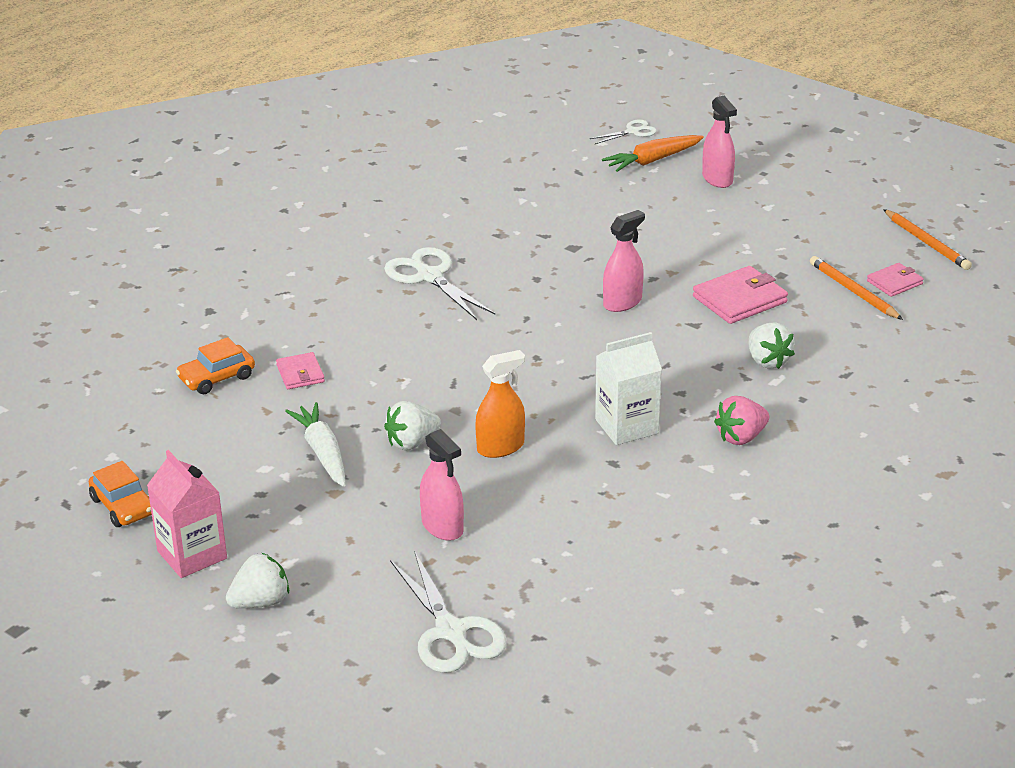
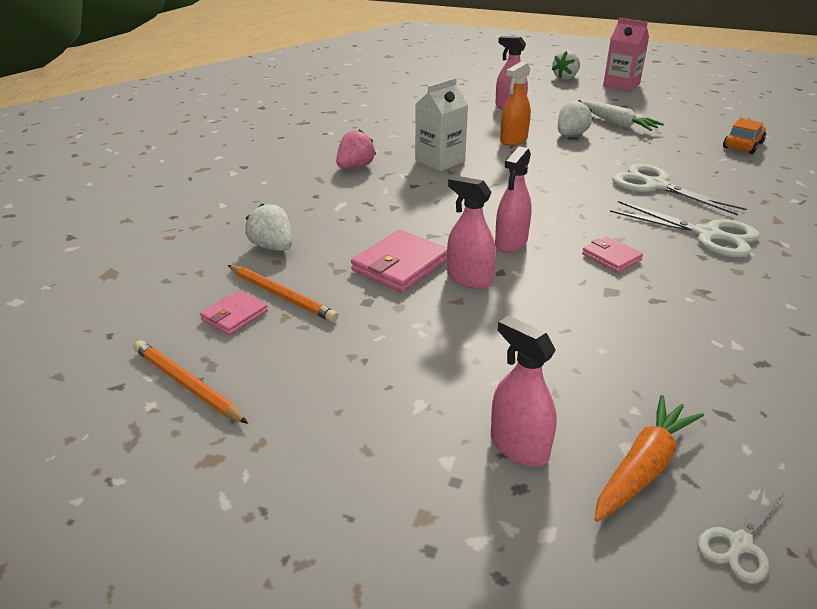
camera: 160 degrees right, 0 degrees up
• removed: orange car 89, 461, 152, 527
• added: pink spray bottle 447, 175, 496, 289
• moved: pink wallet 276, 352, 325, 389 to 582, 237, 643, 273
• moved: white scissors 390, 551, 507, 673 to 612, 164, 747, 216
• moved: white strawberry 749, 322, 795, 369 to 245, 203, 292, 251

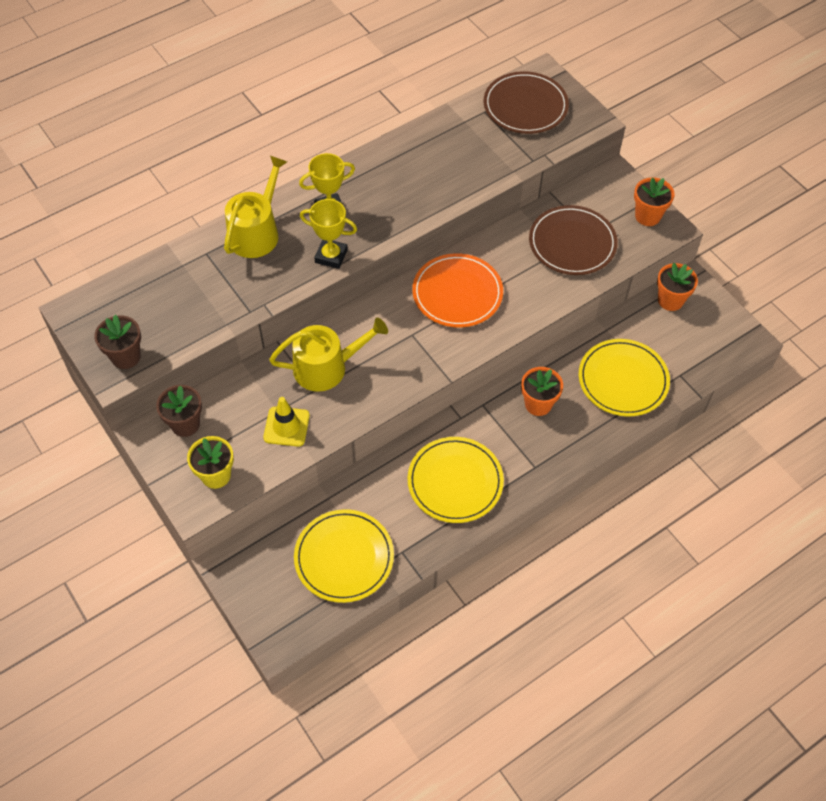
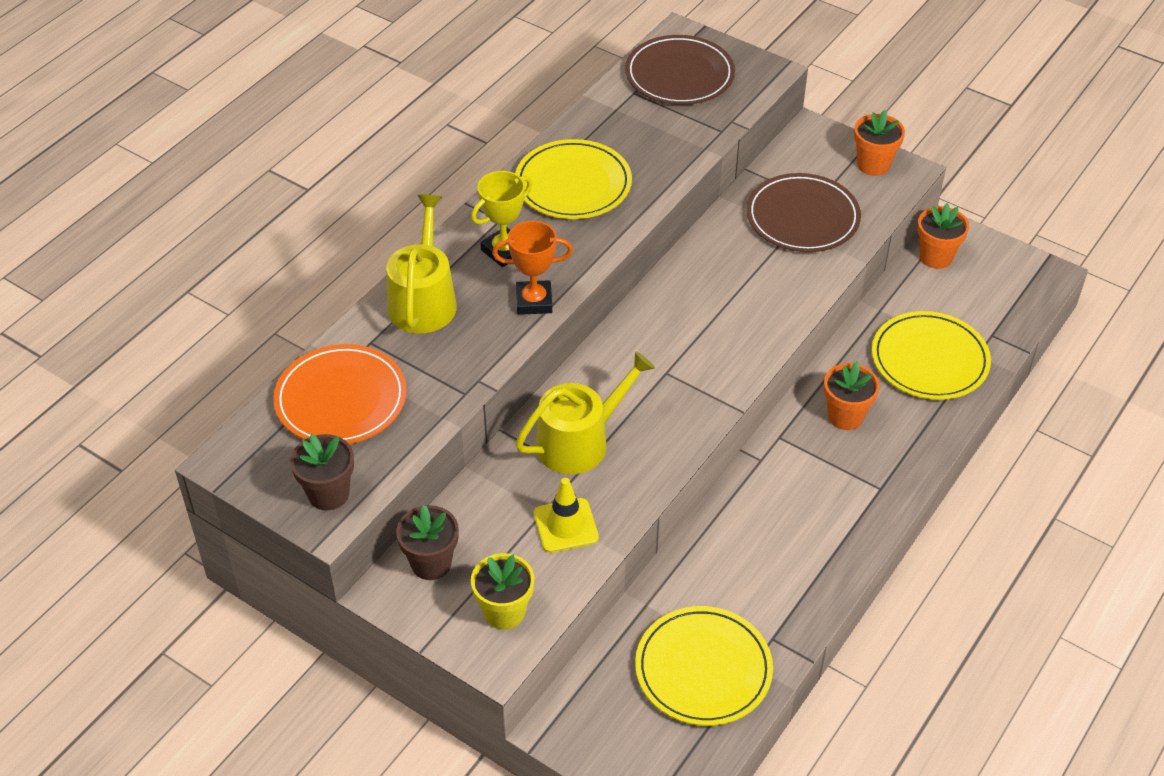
camera: 20 degrees left, 10 degrees down
• moved: yellow plate 407, 437, 504, 523 to 515, 139, 632, 219
• moved: orange plate 412, 253, 503, 328 to 273, 344, 407, 444
• recoloured: yellow trophy 300, 199, 357, 269 to orange trophy 492, 221, 573, 315

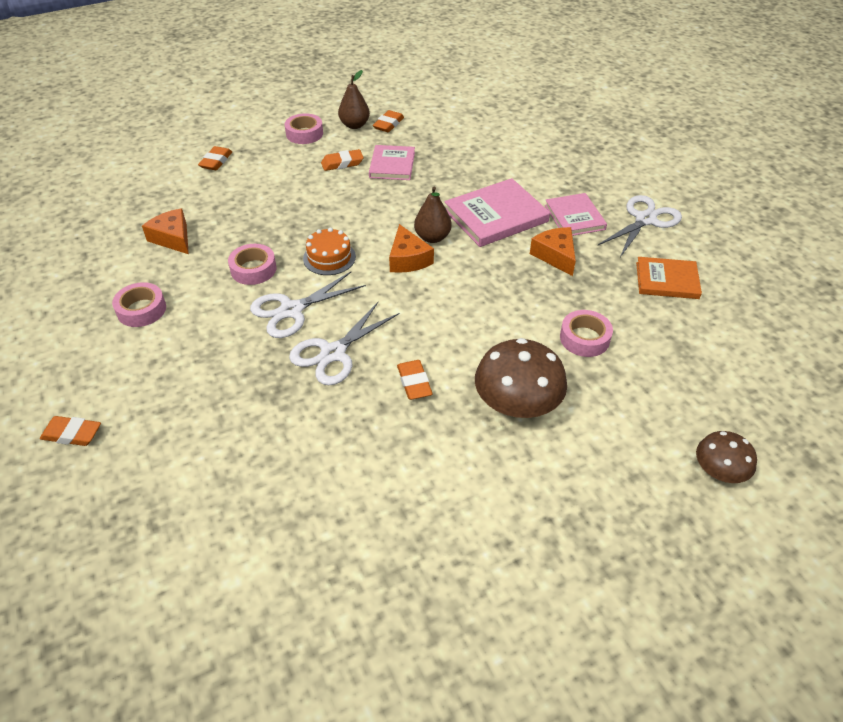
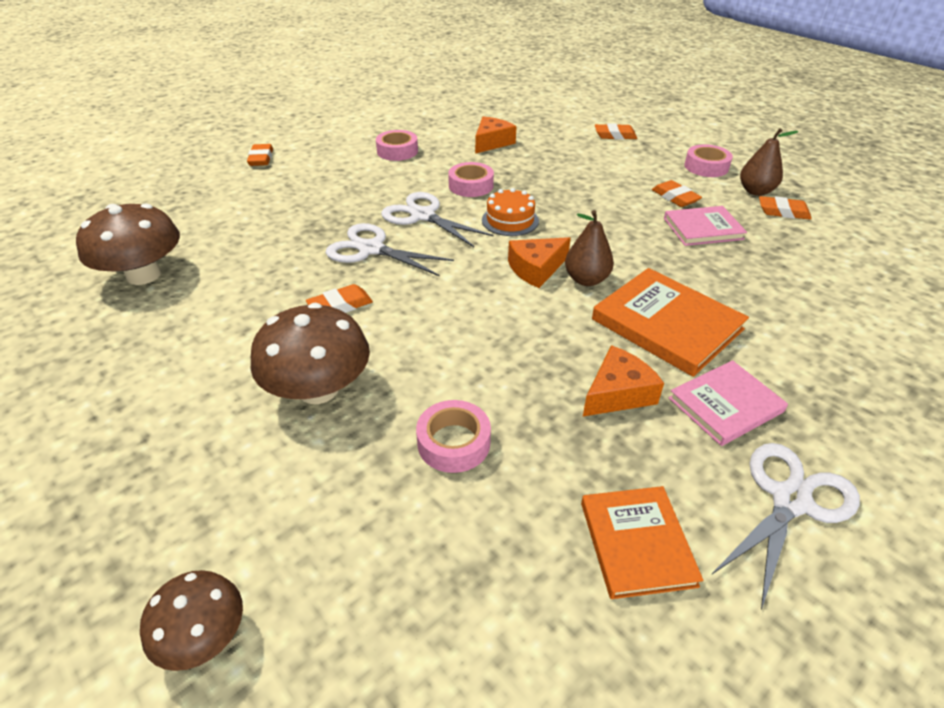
camera: 75 degrees right, 5 degrees down
• added: brown mushroom 76, 204, 180, 285
• recoloured: pink book 444, 178, 550, 247 to orange book 592, 268, 749, 377
• turned: white scissors 597, 195, 682, 257 = 711, 443, 860, 610 75 degrees counterclockwise

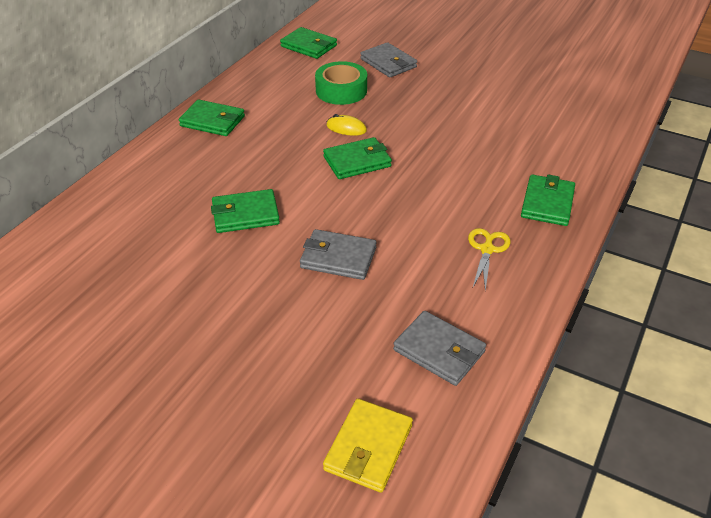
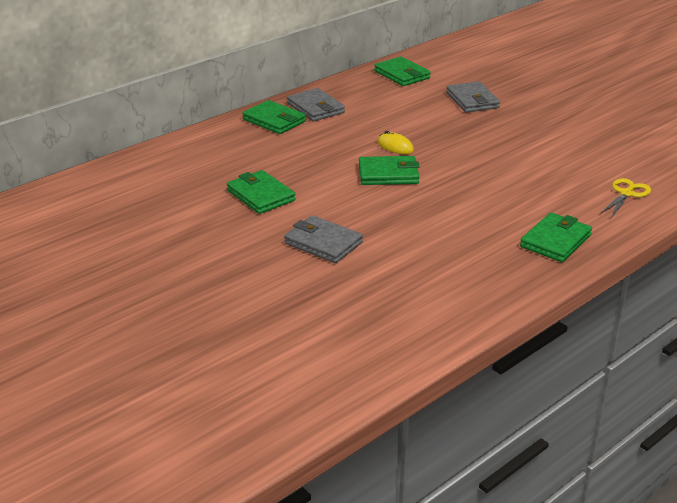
camera: 20 degrees right, 10 degrees down
• removed: green tape 315, 61, 367, 105
• removed: yellow wallet 323, 399, 413, 493
• moved: grey wallet 393, 311, 486, 386 to 287, 88, 345, 121
• moved: yellow scissors 468, 228, 510, 291 to 600, 178, 651, 218
• turned: green wallet 211, 189, 280, 233 = 227, 170, 296, 214 45 degrees clockwise

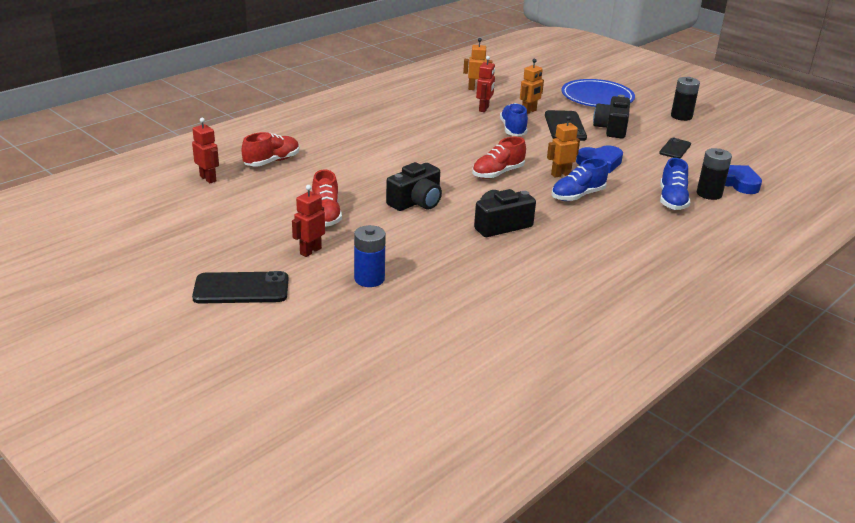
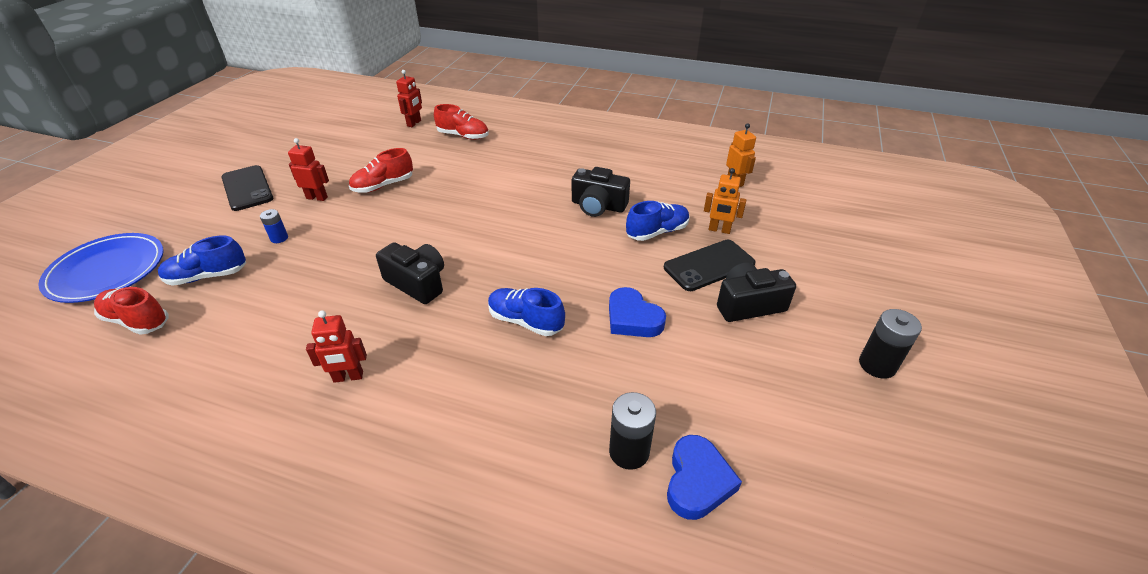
camera: 65 degrees right, 10 degrees up
• removed: orange robot 547, 116, 580, 178
• removed: black phone 659, 138, 691, 158
• moved: black camera 386, 162, 442, 211 to 572, 167, 630, 217
• moved: red shoe 472, 137, 526, 179 to 94, 287, 169, 335
• moved: red robot 476, 56, 495, 112 to 306, 310, 367, 383
• moved: blue plate 561, 79, 635, 107 to 38, 233, 164, 303
• moved: blue shoe 660, 158, 690, 210 to 158, 236, 246, 286
• resized: blue battery 354, 225, 386, 287 = 260, 209, 288, 243 x0.60

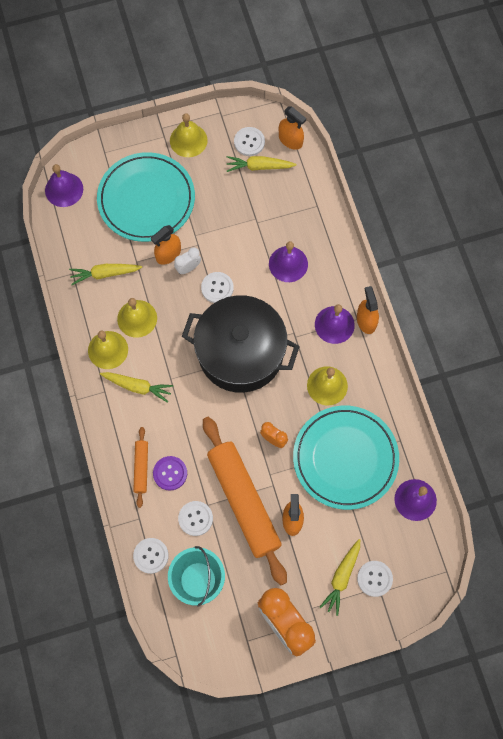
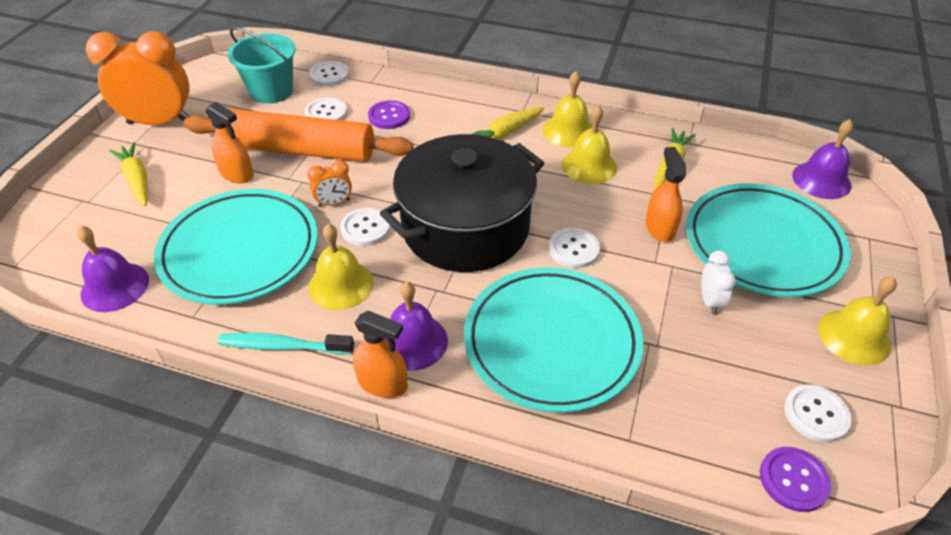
camera: 125 degrees right, 25 degrees down
• removed: orange rolling pin 133, 427, 148, 508
• removed: yellow carrot 227, 156, 296, 172
• added: turquoise toothbrush 217, 333, 354, 355
• moved: white clock 174, 247, 201, 274 to 701, 250, 736, 315
• moved: white button 357, 561, 393, 597 to 340, 208, 390, 246
• replaced: purple bell 269, 241, 308, 282 to turquoise plate 464, 267, 643, 413
• replaced: orange spray bottle 279, 107, 306, 150 to purple button 760, 447, 831, 512

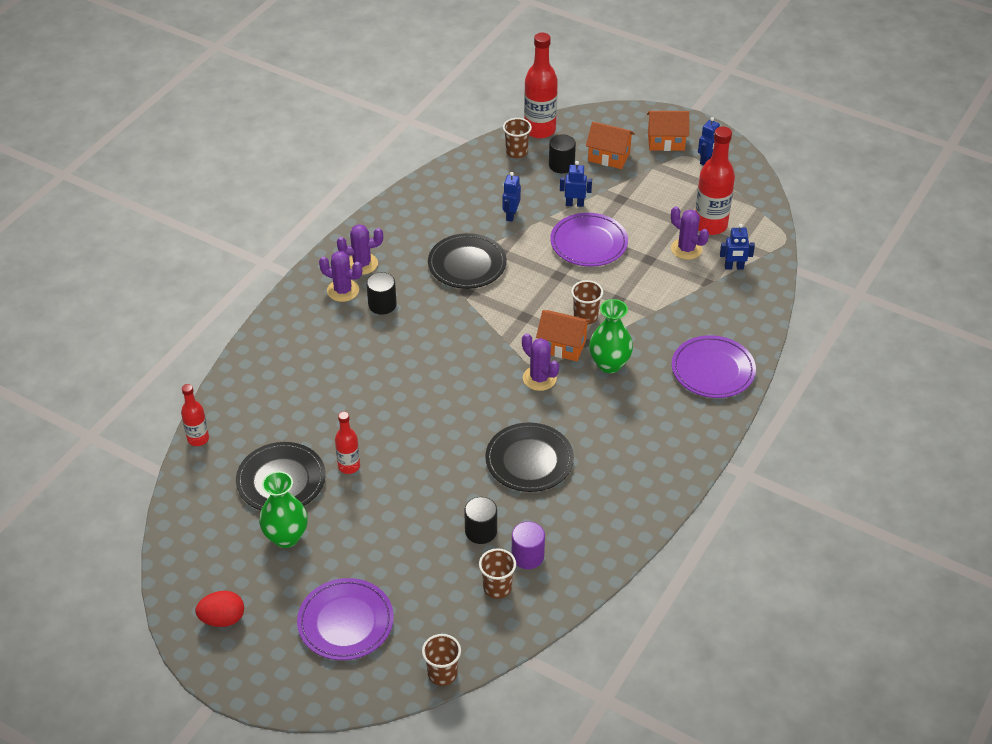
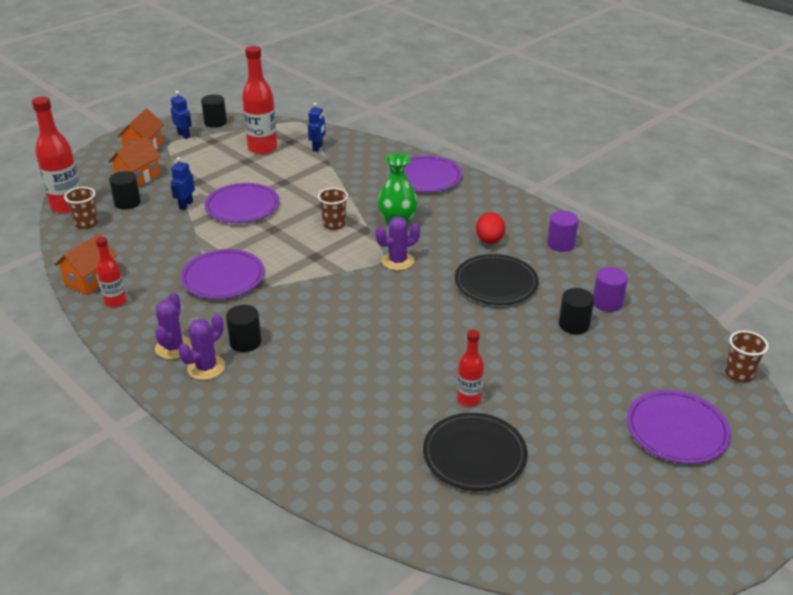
camera: 75 degrees left, 10 degrees down
• removed: green vase 259, 471, 308, 548
• removed: brown cup 479, 548, 516, 599
• removed: blue robot 503, 172, 521, 222
• removed: purple cactus 671, 206, 709, 260
• added: black cylinder 201, 94, 227, 128
• added: purple cylinder 547, 211, 579, 252
• moved: red bottle 181, 384, 209, 446 to 96, 237, 126, 308
• moved: red egg 195, 591, 244, 627 to 476, 212, 505, 244
• moved: orange house 536, 310, 591, 361 to 55, 234, 117, 295
• recoloured: black plate 428, 233, 507, 289 to purple plate 181, 249, 265, 299

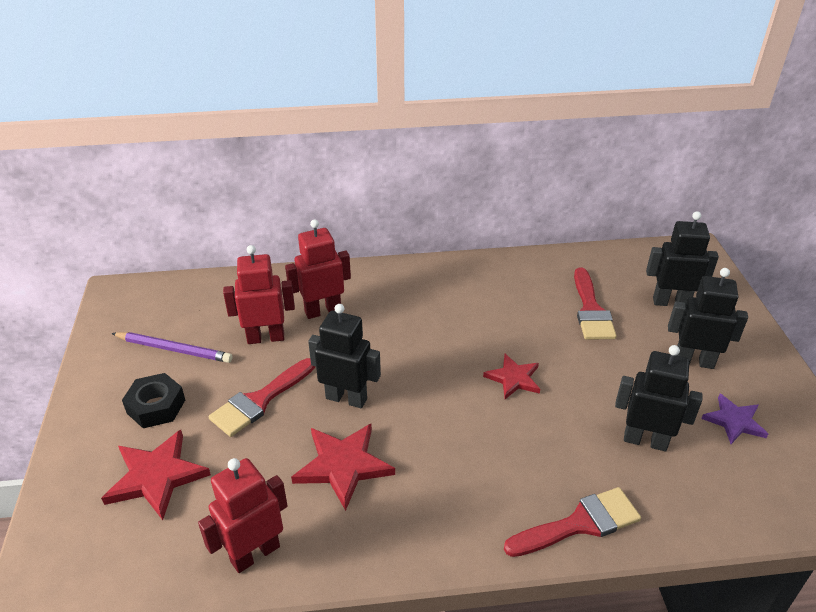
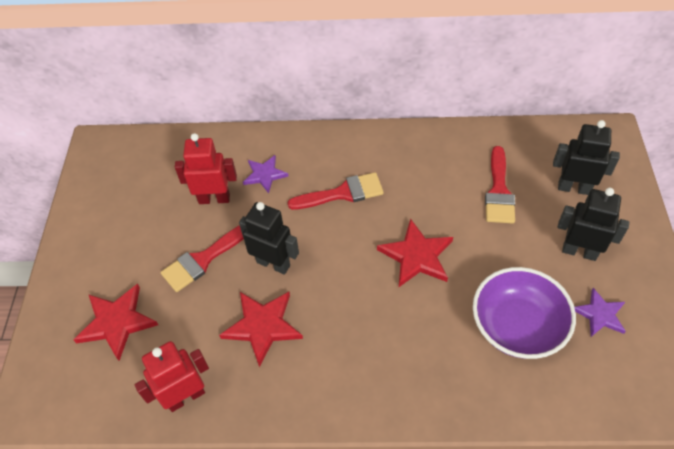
camera: 10 degrees right, 15 degrees up
• removed: purple pencil 111, 332, 233, 363
• removed: black nut 122, 373, 185, 428
• moved: red brush 504, 487, 641, 557 to 288, 172, 384, 210
• replaced: red robot 285, 219, 351, 319 to purple star 243, 155, 289, 193
• replaced: black robot 615, 345, 703, 451 to purple bowl 473, 267, 576, 359
• resized: red star 483, 354, 540, 399 = 377, 218, 453, 287 x1.55

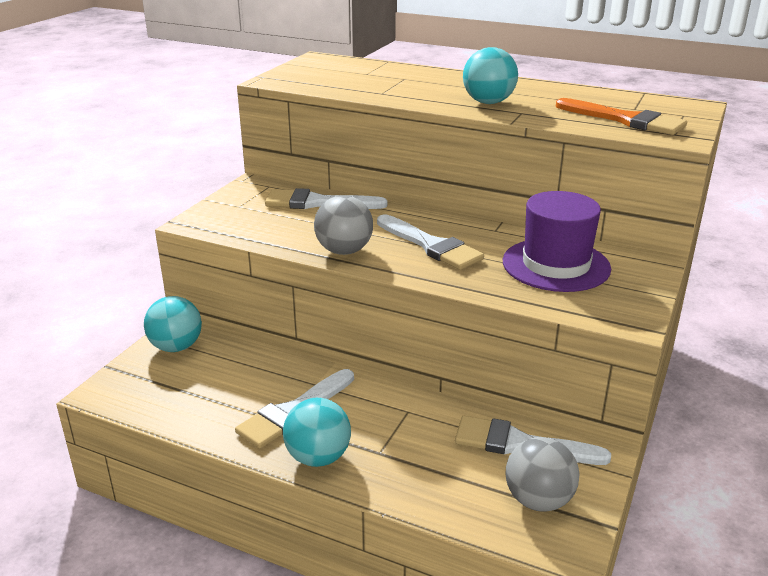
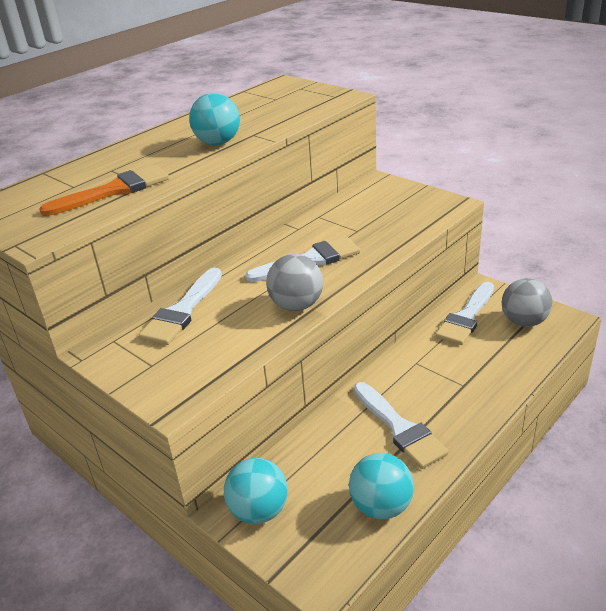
camera: 70 degrees left, 5 degrees up
• removed: purple hat 503, 191, 611, 292
• moved: turquoise ball 283, 398, 351, 467 to 349, 453, 414, 519
• moved: orange brush 556, 98, 687, 135 to 39, 165, 169, 216

